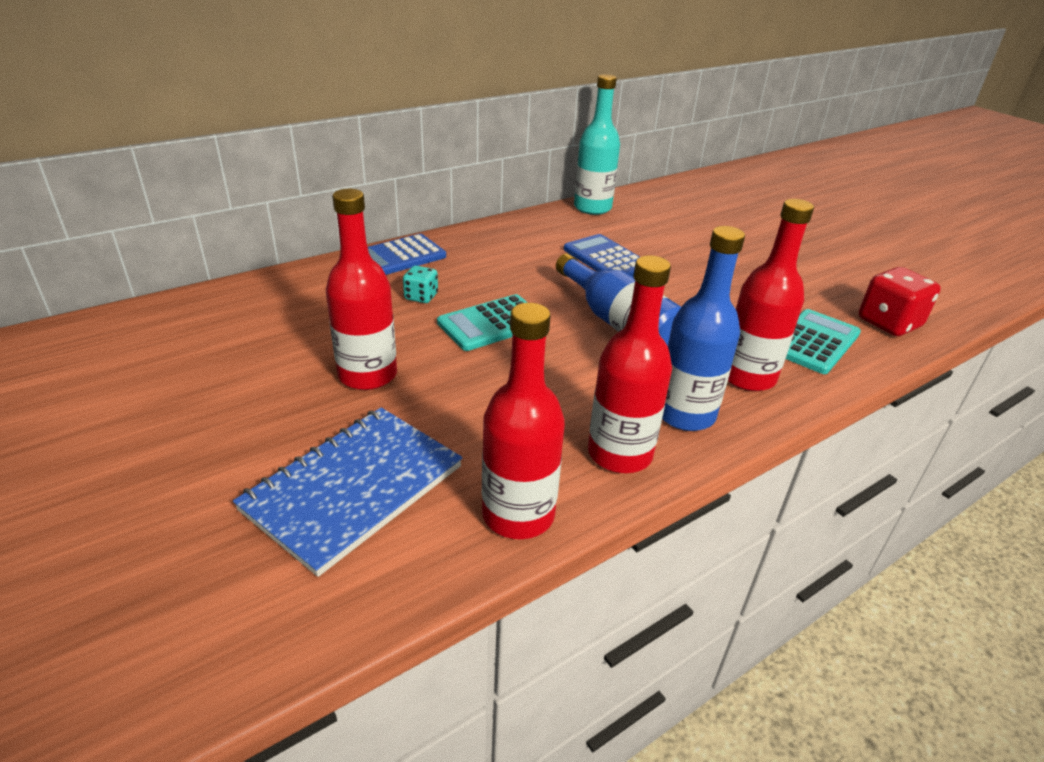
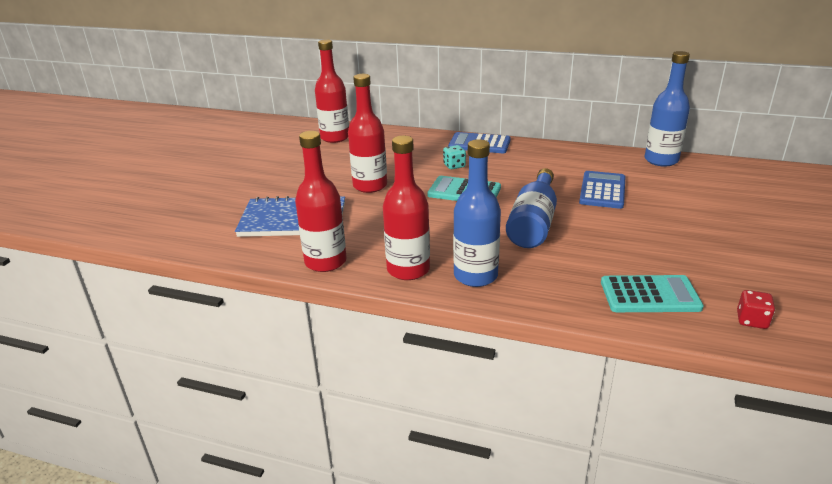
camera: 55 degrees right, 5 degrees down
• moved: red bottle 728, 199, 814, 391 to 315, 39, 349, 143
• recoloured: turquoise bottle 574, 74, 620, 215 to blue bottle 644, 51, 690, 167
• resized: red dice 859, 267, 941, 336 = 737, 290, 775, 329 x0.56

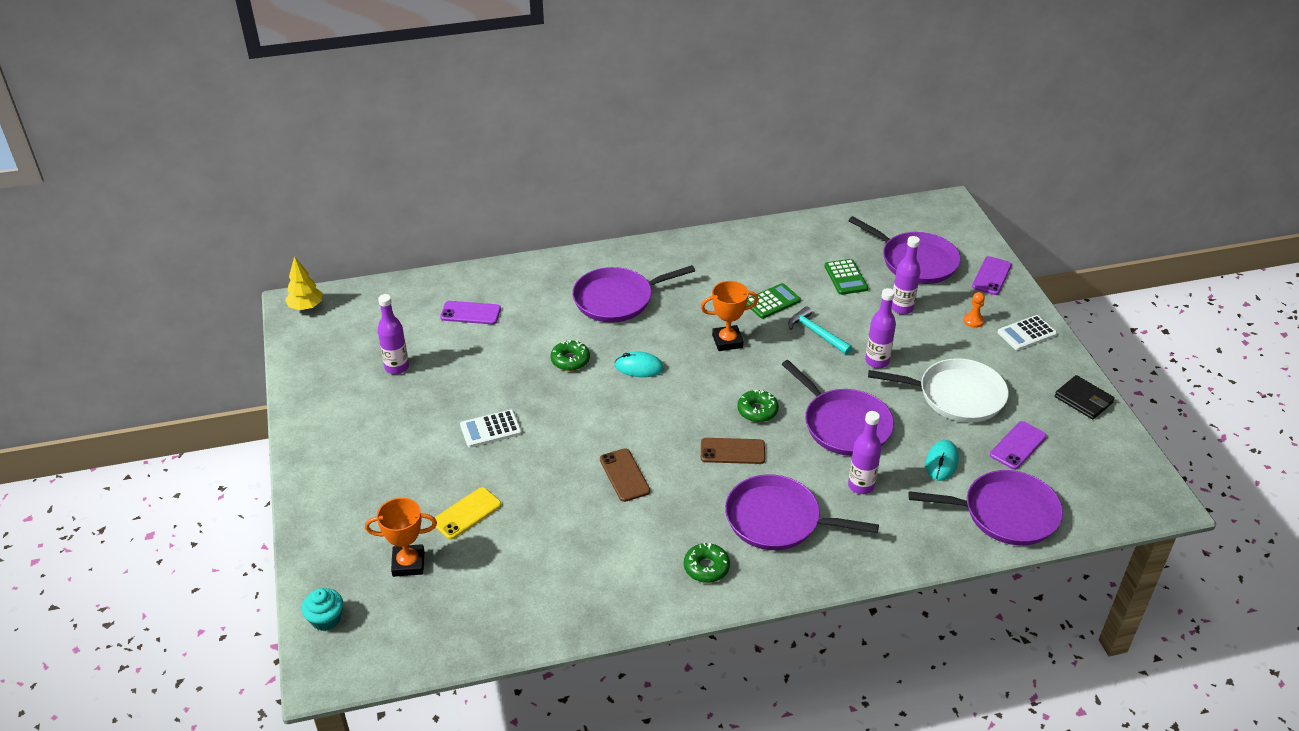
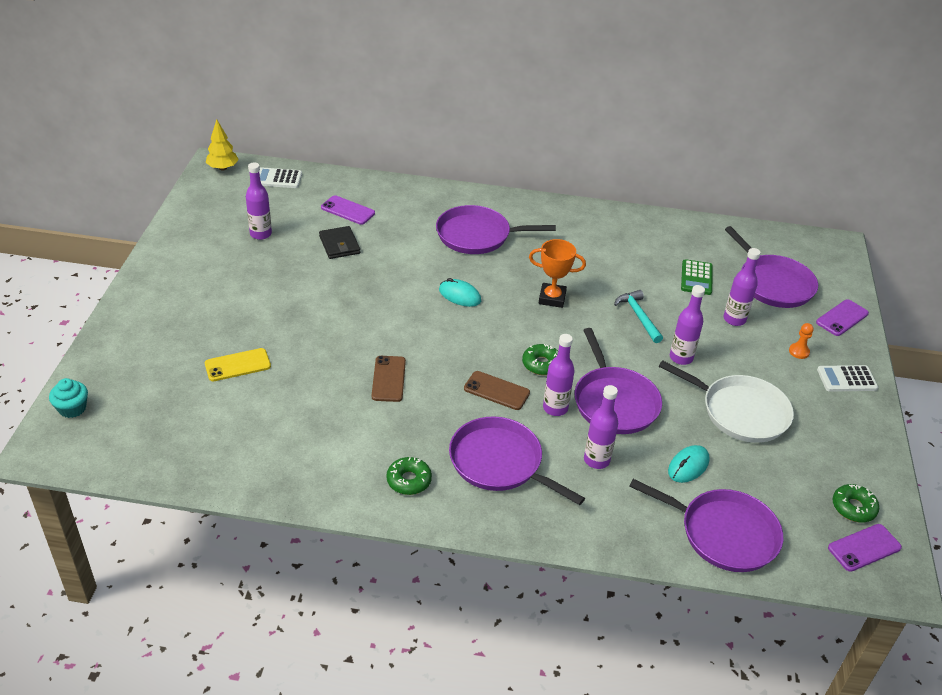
camera: 20 degrees right, 0 degrees up
• removed: orange trophy 365, 498, 437, 577
• removed: green calculator 746, 283, 801, 319
• added: purple bottle 543, 334, 575, 416
• moved: white calculator 460, 410, 522, 448 to 259, 167, 302, 188
• moved: green donut 551, 340, 590, 371 to 833, 484, 879, 522
• moved: purple phone 990, 421, 1047, 470 to 828, 524, 902, 572
• moved: black wallet 1055, 375, 1115, 419 to 319, 226, 360, 259

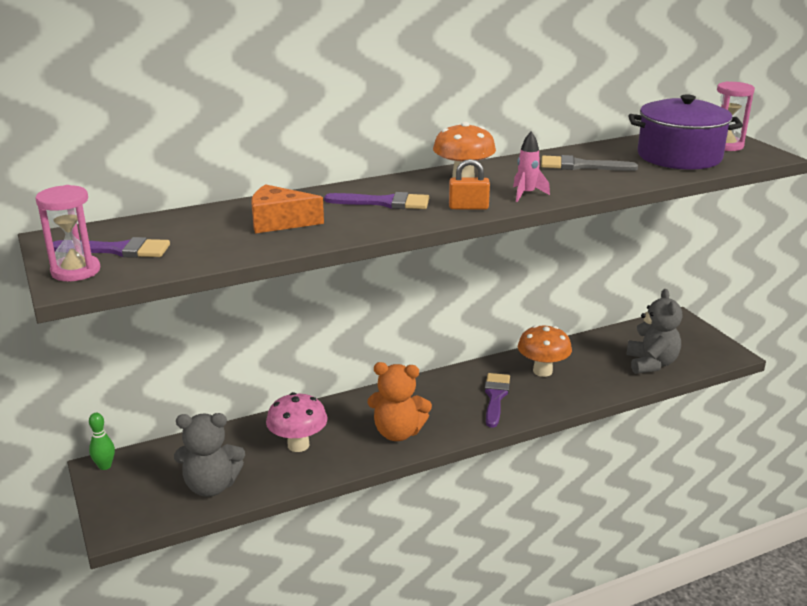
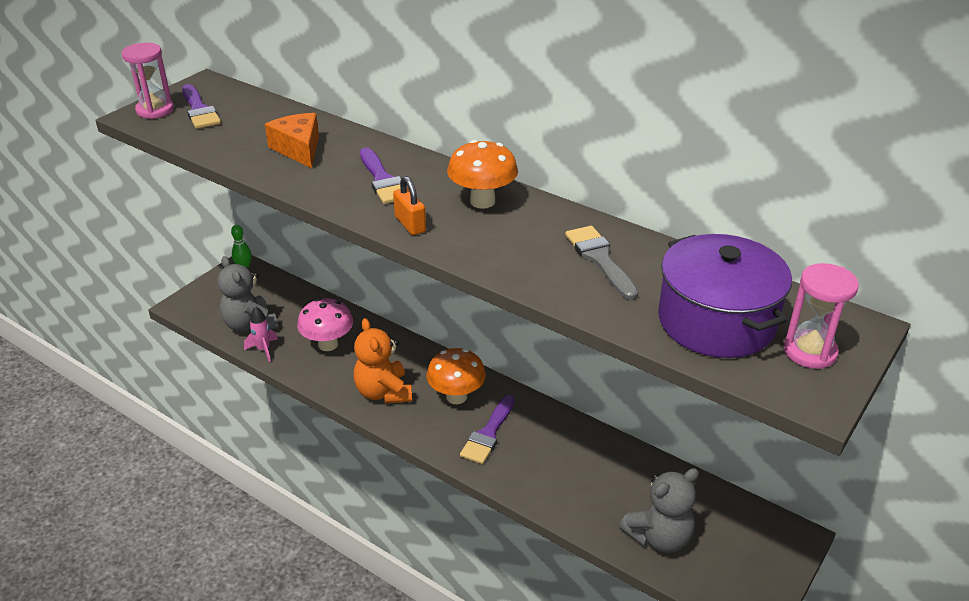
camera: 60 degrees right, 10 degrees up
• moved: pink rocket 513, 132, 550, 202 to 244, 306, 278, 362
• moved: orange mushroom 518, 325, 572, 377 to 426, 348, 486, 404
• turned: purple brush 484, 373, 510, 428 = 460, 395, 515, 464 135 degrees clockwise

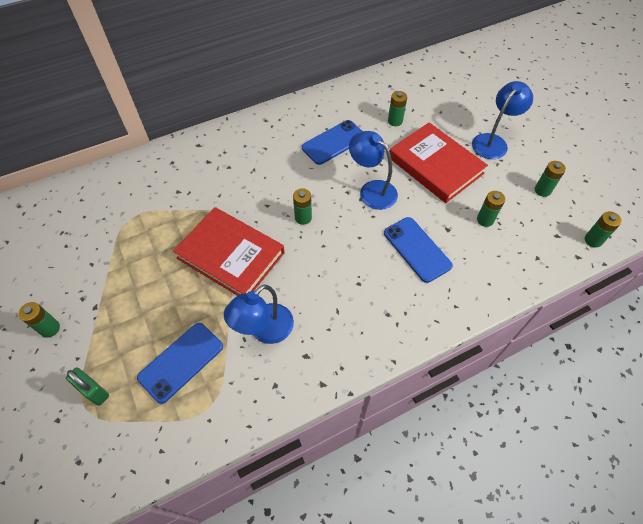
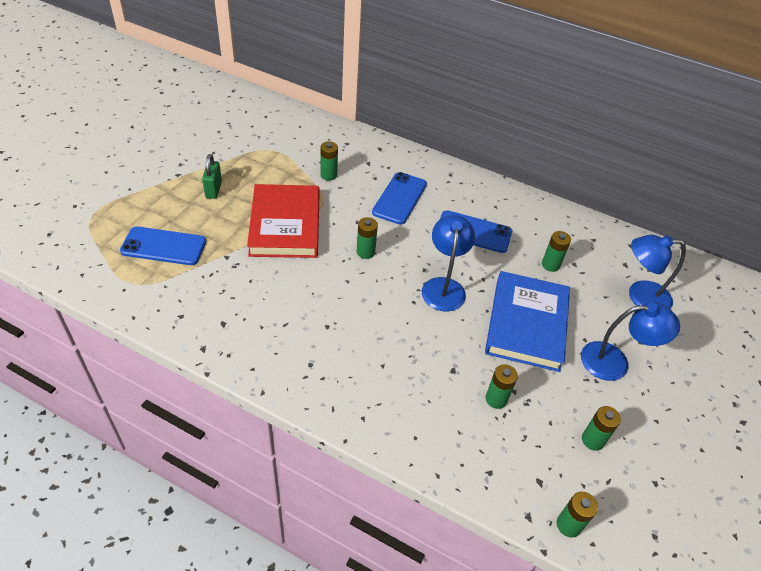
camera: 50 degrees right, 10 degrees down
• moved: green battery 18, 302, 60, 338 to 320, 141, 338, 181
• moved: green padlock 66, 368, 109, 406 to 202, 154, 222, 199
• moved: blue lamp 224, 285, 294, 344 to 629, 235, 686, 309
• moved: blue phone 384, 217, 453, 283 to 372, 172, 427, 225
• recoloured: red book 390, 122, 488, 203 to blue book 485, 271, 570, 372

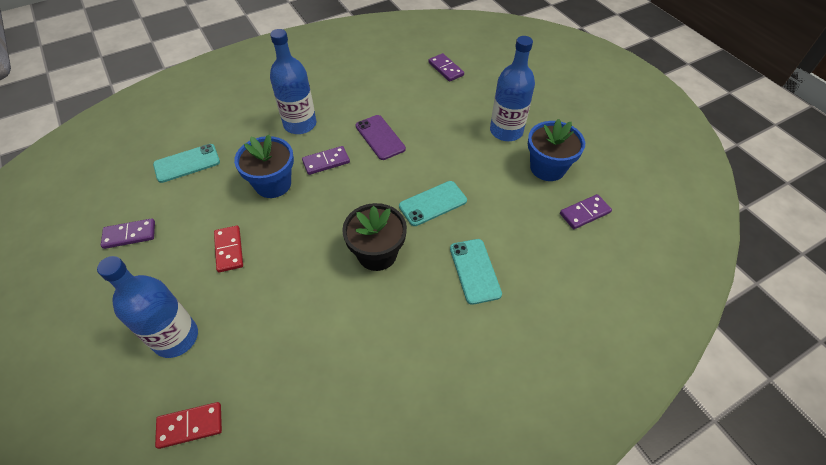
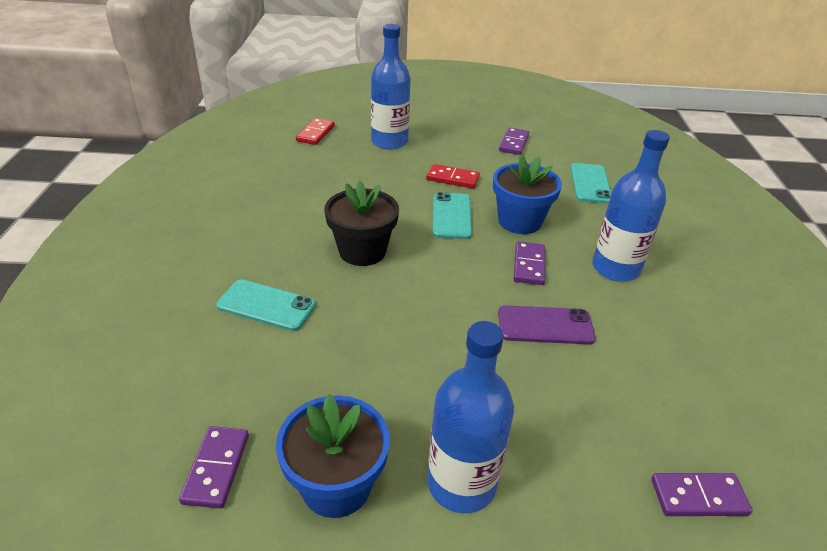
camera: 120 degrees right, 15 degrees down
• moved: turquoise phone 399, 181, 467, 226 to 432, 192, 472, 239

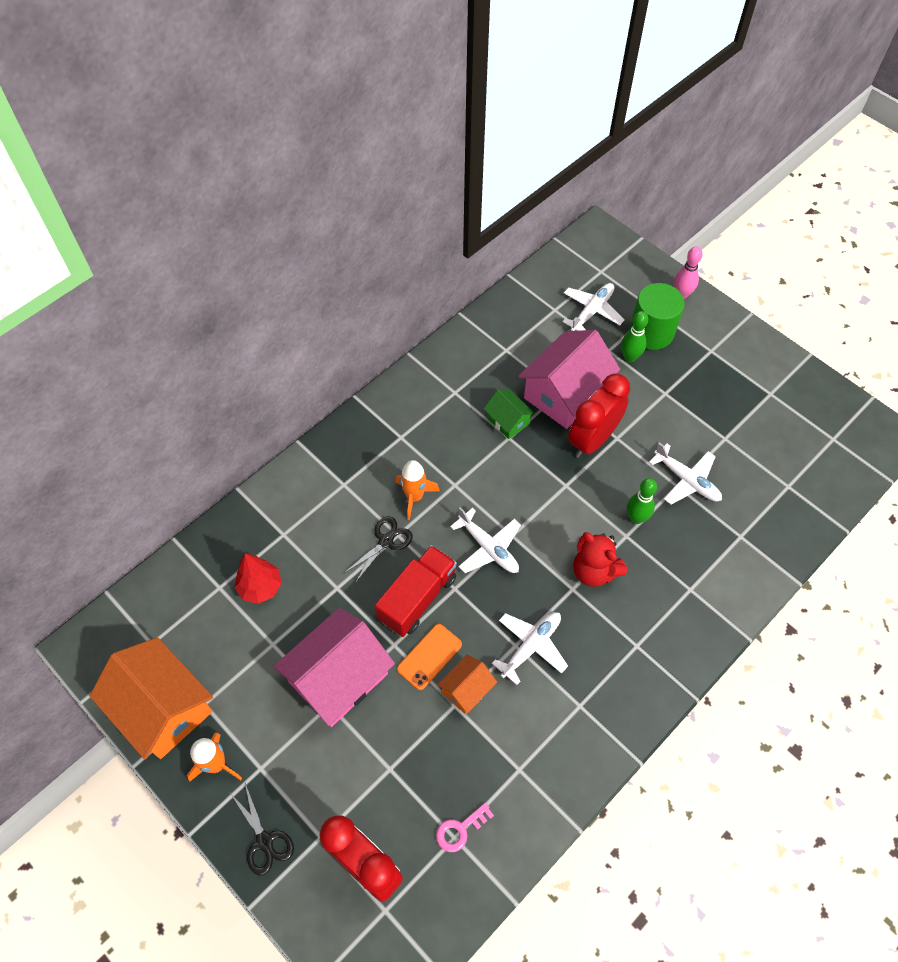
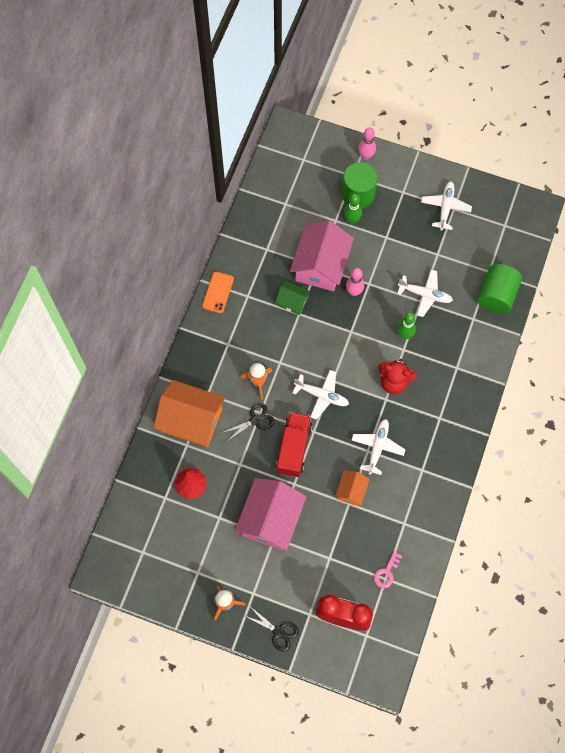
camera: 25 degrees left, 10 degrees up
• added: green cylinder 478, 264, 522, 314
• moved: orange house 90, 637, 213, 759 to 154, 380, 225, 447
• moved: orange phone 397, 624, 462, 690 to 202, 272, 234, 313
• moved: white plane 562, 283, 624, 331 to 421, 182, 472, 231
• replaced: red clock 568, 374, 630, 458 to pink bowling pin 346, 268, 364, 296
• turned: black scissors 343, 516, 413, 583 = 221, 403, 274, 442 45 degrees clockwise

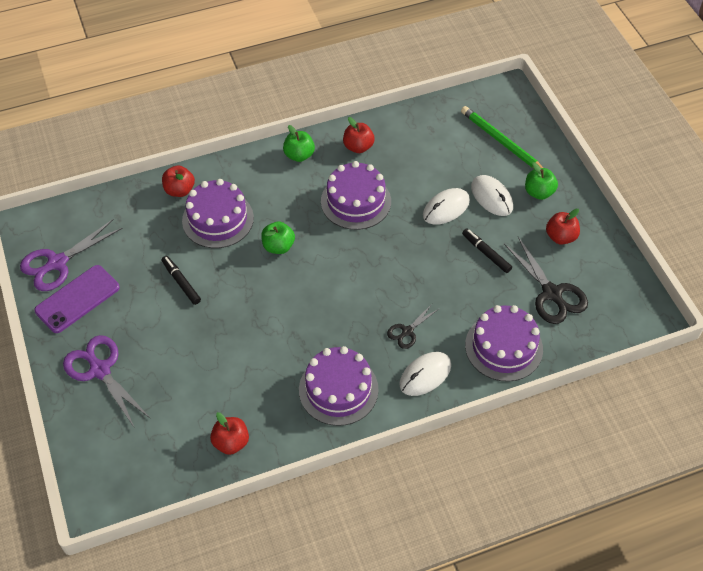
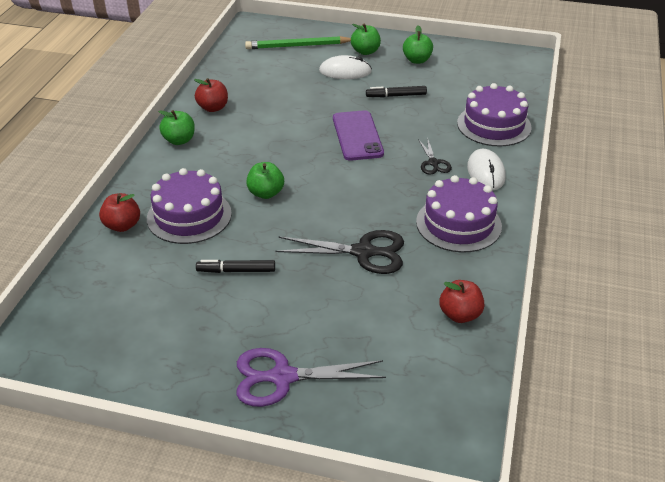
camera: 55 degrees left, 15 degrees down
• removed: purple scissors 20, 219, 123, 291
• removed: purple cake 321, 161, 391, 230
• removed: white mouse 423, 188, 470, 225
• moved: purple phone 34, 265, 120, 333 to 333, 110, 384, 161
• moved: black scissors 504, 237, 588, 324 to 276, 230, 404, 274
• recoloured: red apple 546, 209, 580, 245 to green apple 403, 25, 433, 64

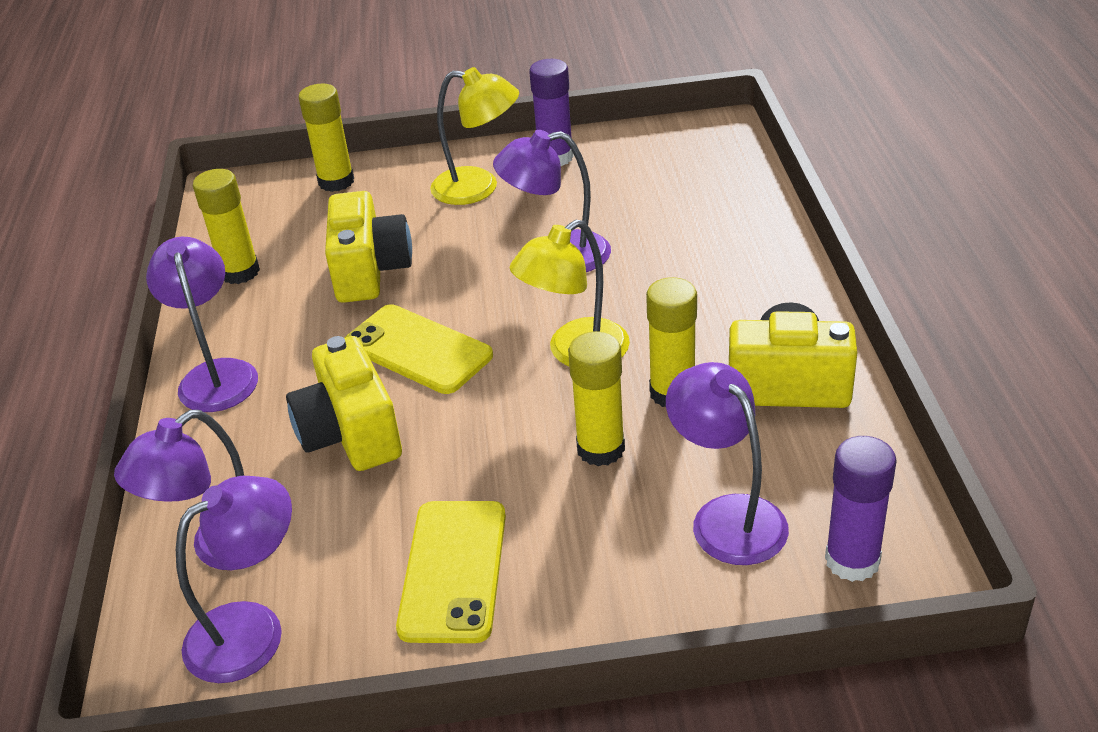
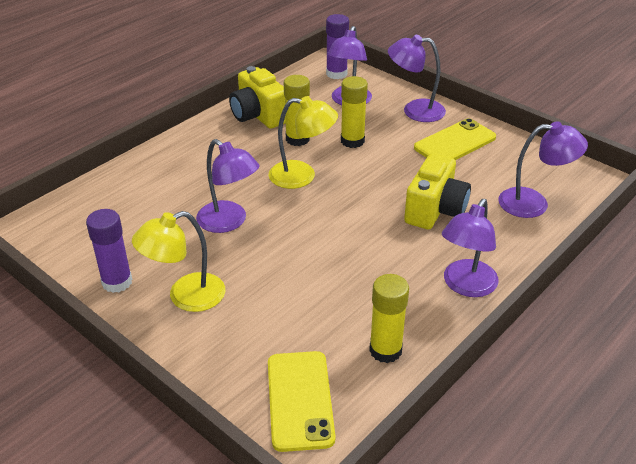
camera: 135 degrees left, 0 degrees up
• removed: yellow glue stick 298, 83, 354, 192
• removed: yellow camera 325, 191, 412, 303
• moved: purple lamp 176, 476, 292, 683 to 388, 35, 446, 122
• moved: yellow phone 345, 304, 493, 394 to 268, 351, 335, 452
• turned: yellow lamp 430, 67, 519, 205 = 132, 211, 226, 312 90 degrees counterclockwise

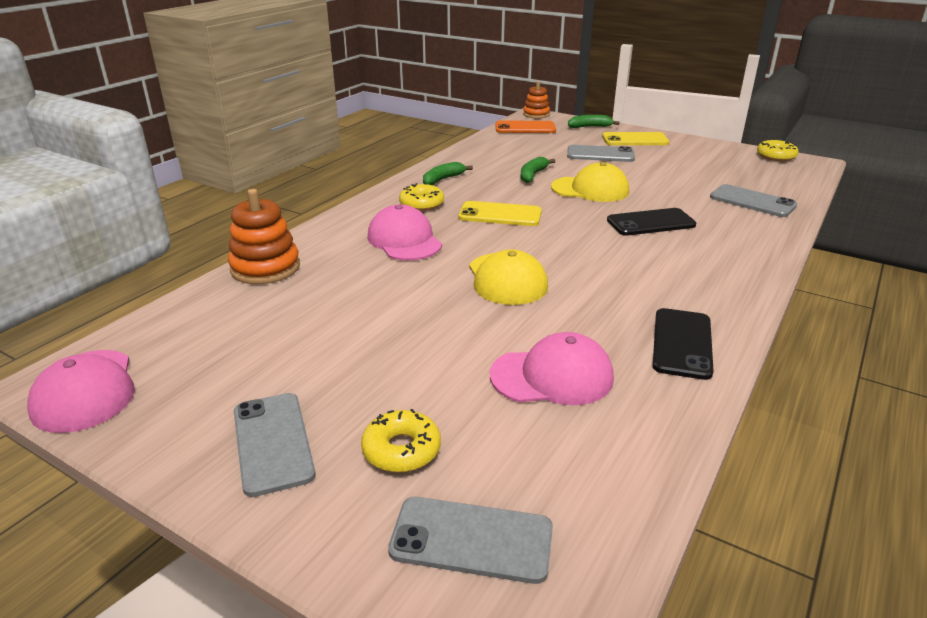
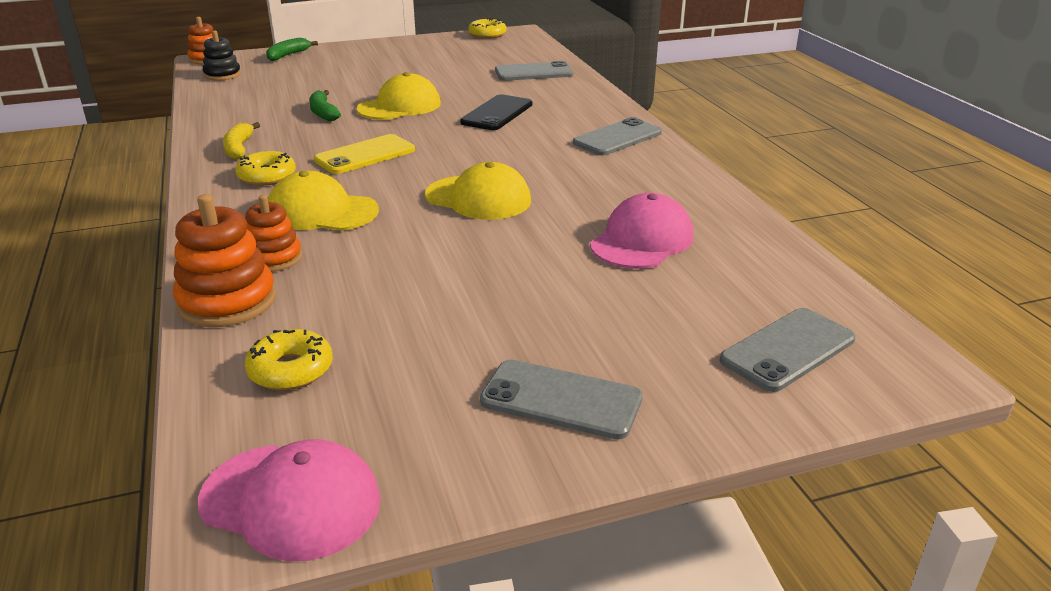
camera: 50 degrees left, 0 degrees up
• removed: yellow phone 602, 132, 669, 145
• removed: black phone 653, 308, 714, 380
• added: orange stacking toy 245, 195, 302, 272
• moved: yellow donut 361, 409, 441, 472 to 245, 329, 333, 390
• moved: grey phone 567, 145, 635, 162 to 573, 117, 662, 155
• replaced: orange phone 495, 121, 556, 133 to black stacking toy 203, 30, 241, 81
• recoloured: pink cap 367, 205, 442, 260 to yellow cap 268, 171, 379, 231
• recoloured: green banana 423, 162, 473, 185 to yellow banana 223, 122, 260, 160

